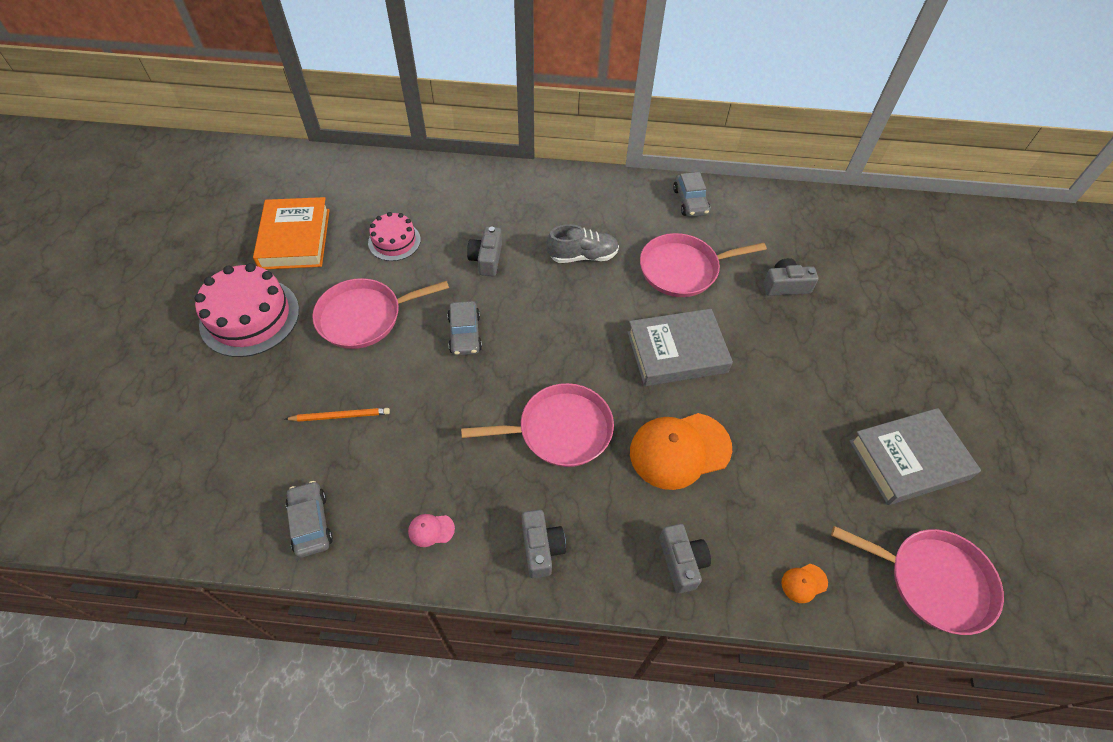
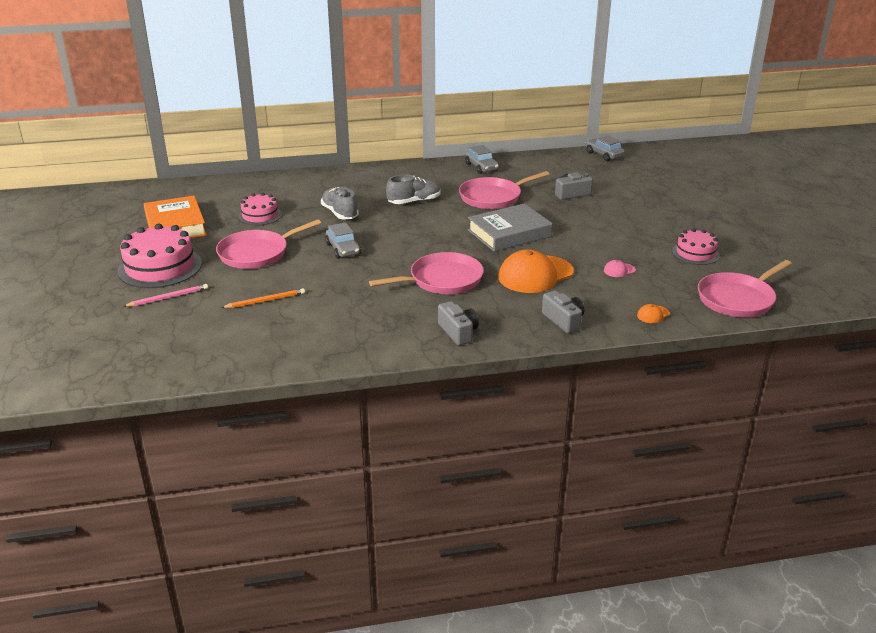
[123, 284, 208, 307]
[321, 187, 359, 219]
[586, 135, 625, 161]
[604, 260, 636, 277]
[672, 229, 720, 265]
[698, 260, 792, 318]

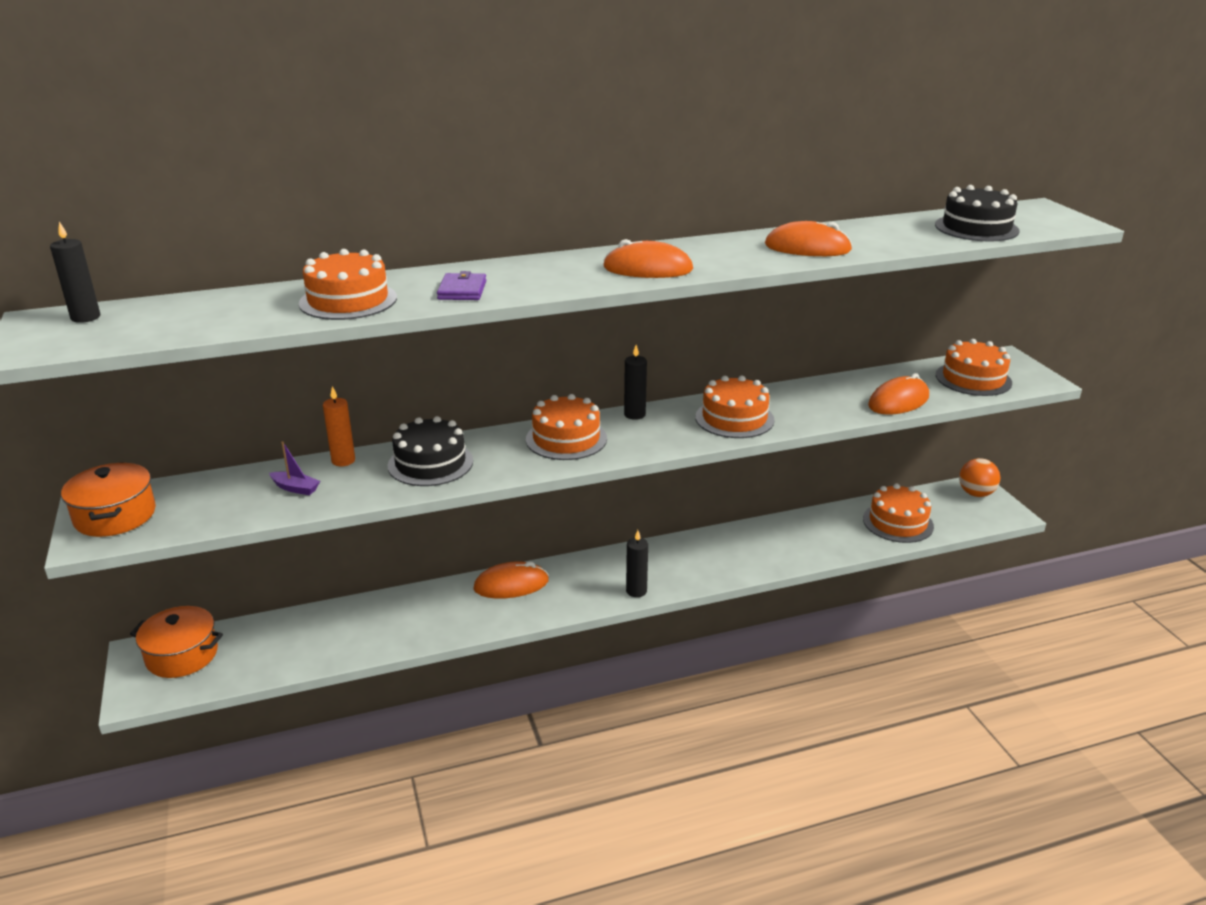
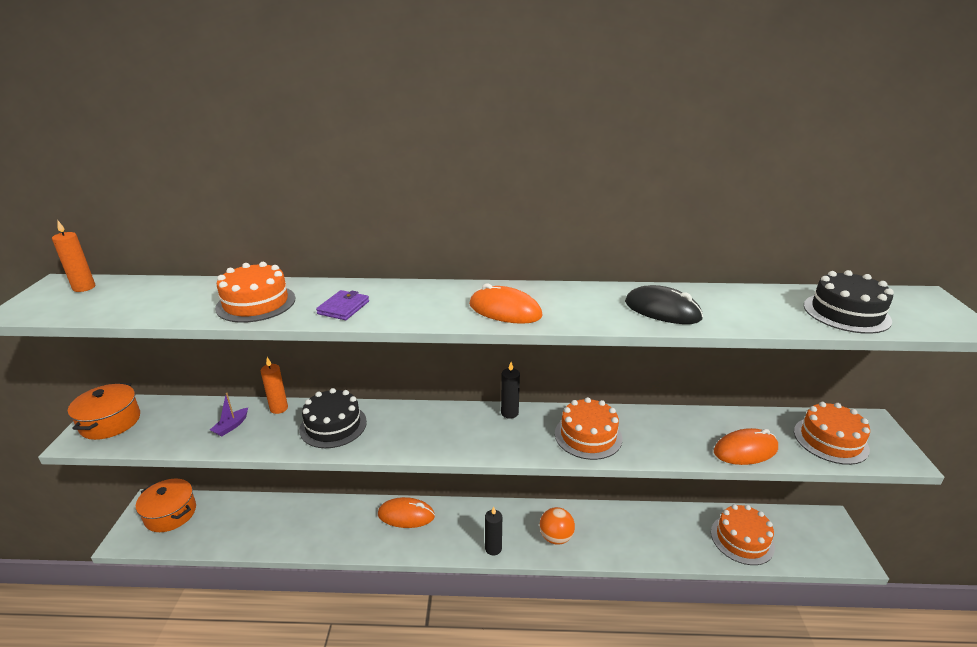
[52, 221, 95, 292]
[210, 393, 248, 437]
[539, 507, 575, 545]
[625, 285, 703, 324]
[526, 394, 607, 460] (first image)

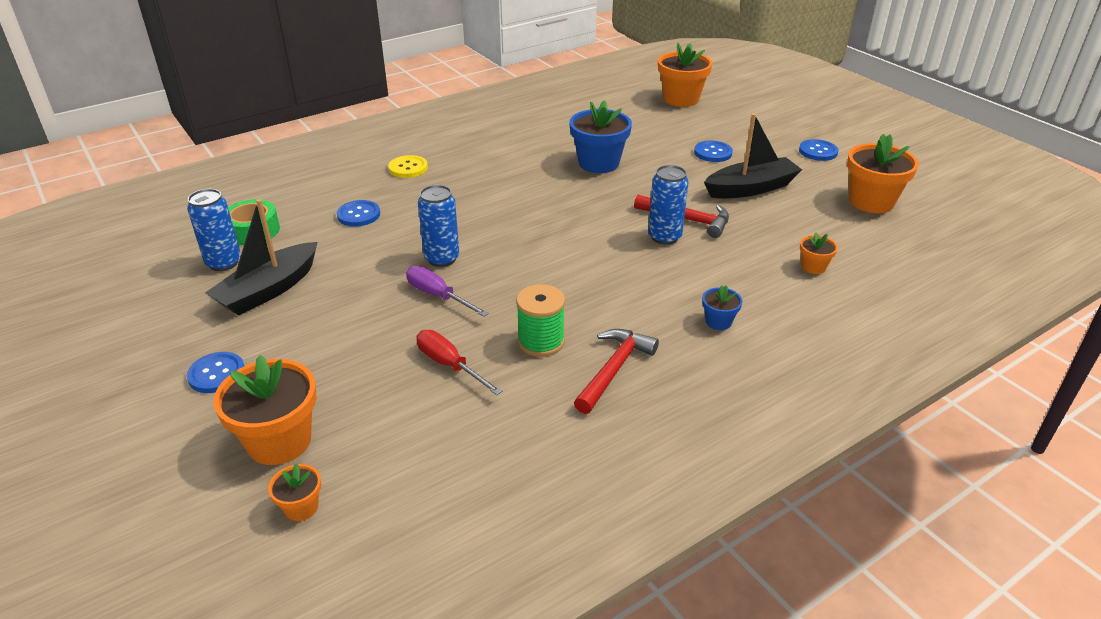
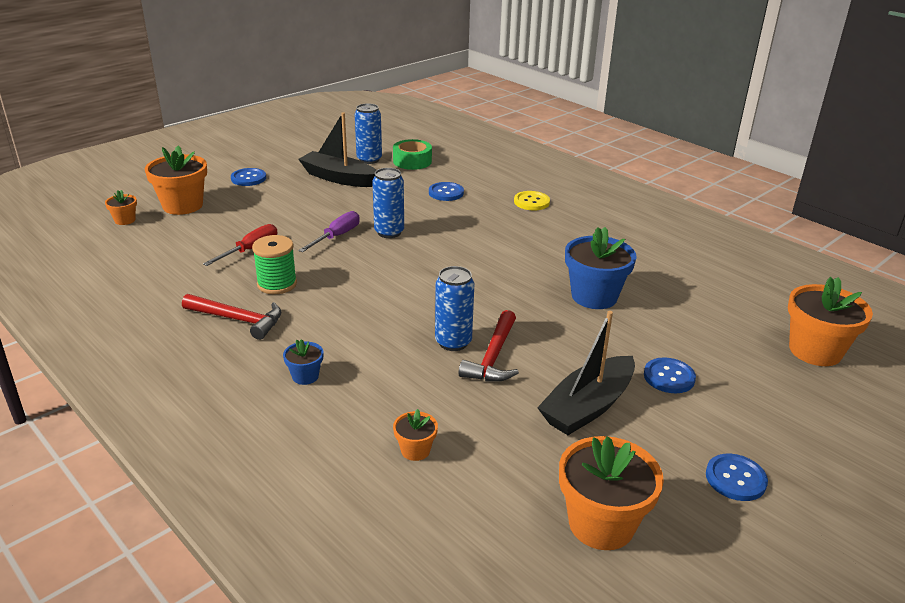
[537, 311, 635, 435]

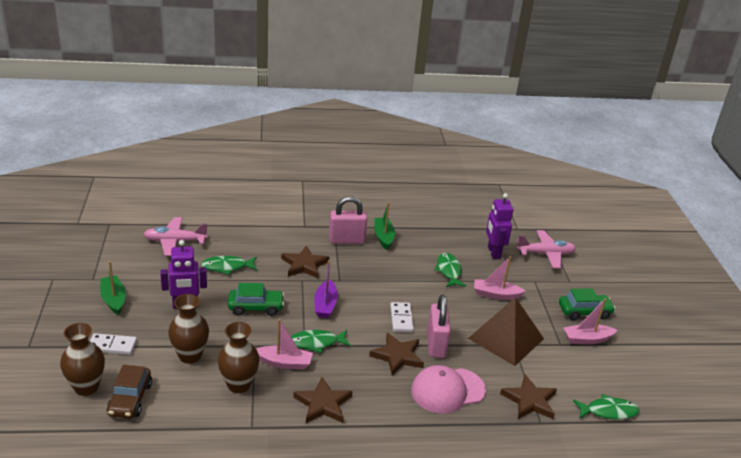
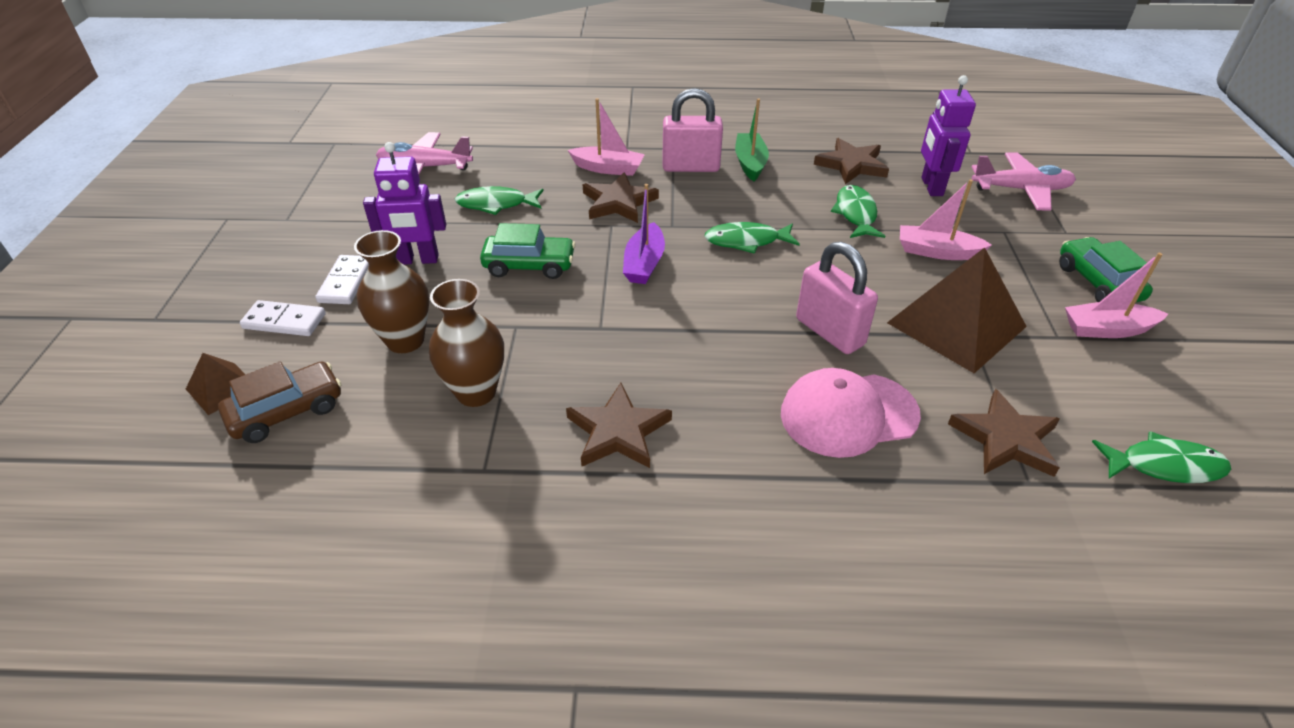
[186, 353, 246, 415]
[218, 361, 341, 443]
[315, 255, 369, 304]
[568, 98, 645, 176]
[704, 222, 800, 254]
[796, 242, 878, 354]
[814, 138, 889, 184]
[1059, 237, 1153, 302]
[100, 261, 126, 315] (first image)

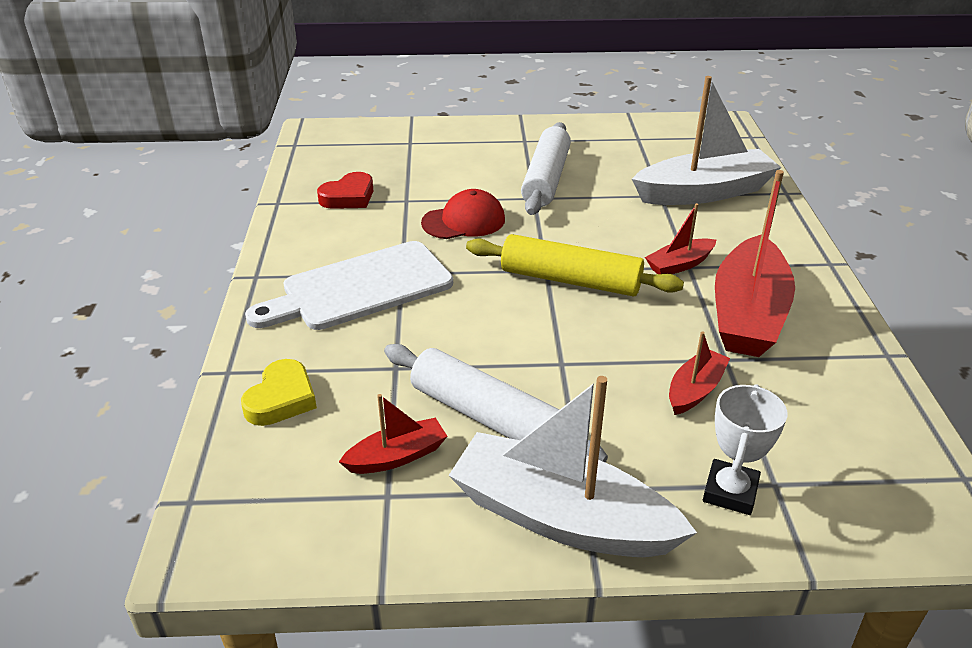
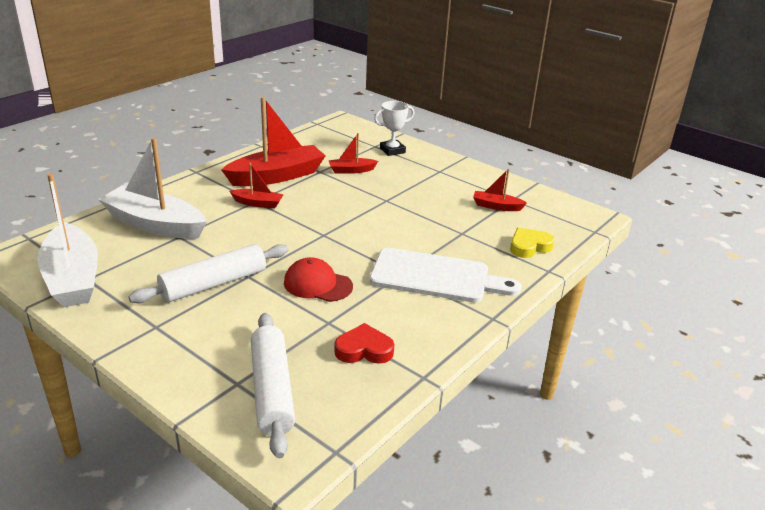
[37, 173, 98, 307]
[251, 313, 295, 458]
[466, 234, 684, 297] (first image)

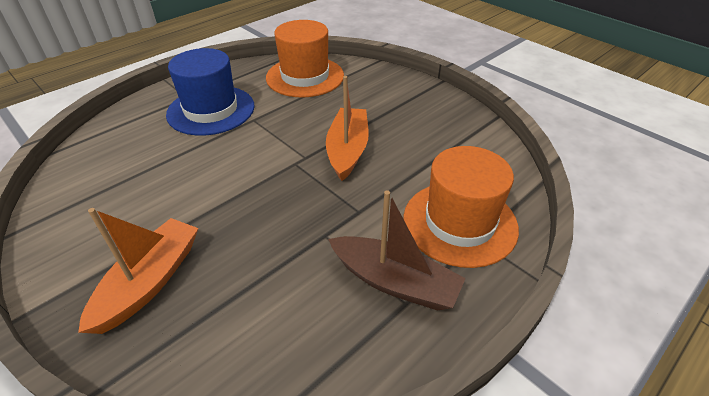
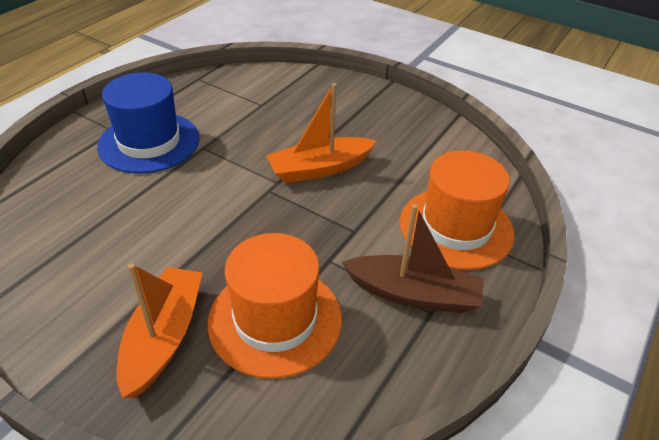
[208, 233, 342, 379]
[266, 83, 377, 183]

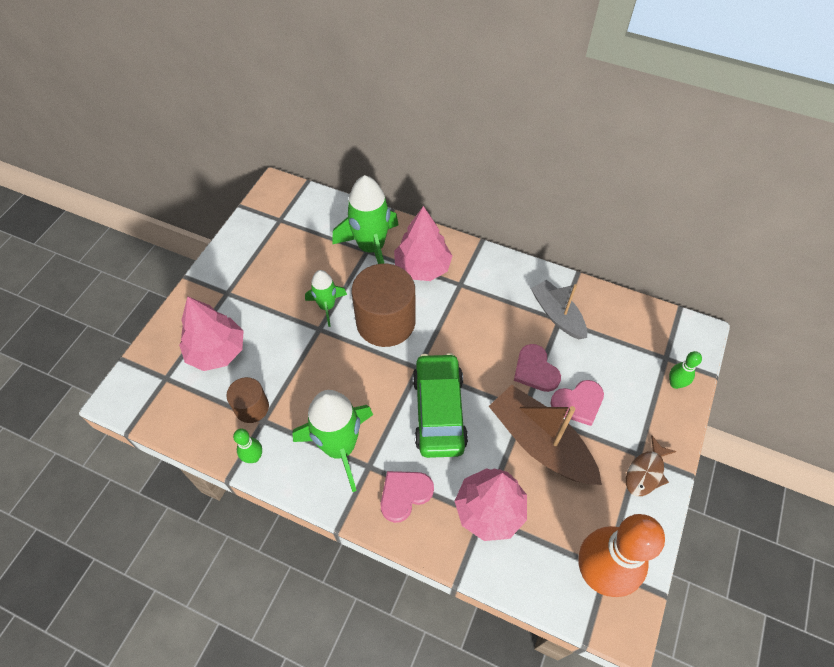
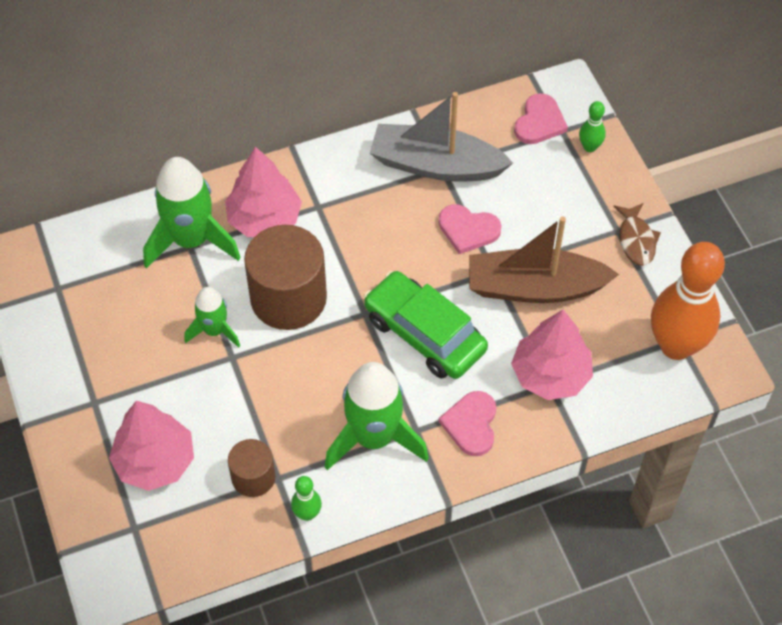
[370, 92, 513, 182]
[514, 93, 568, 144]

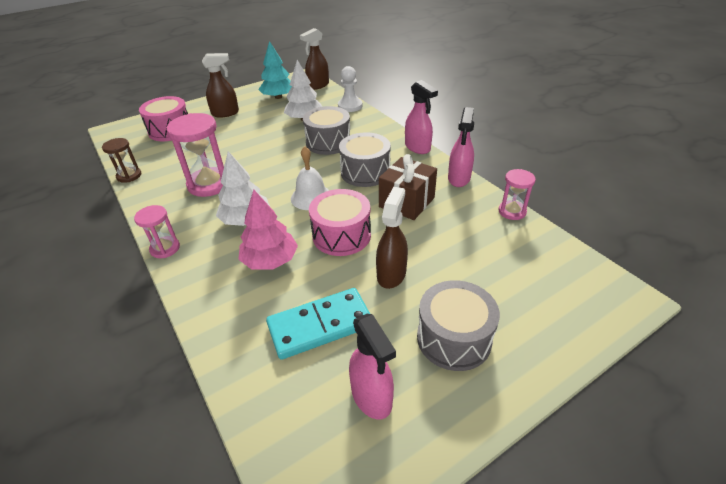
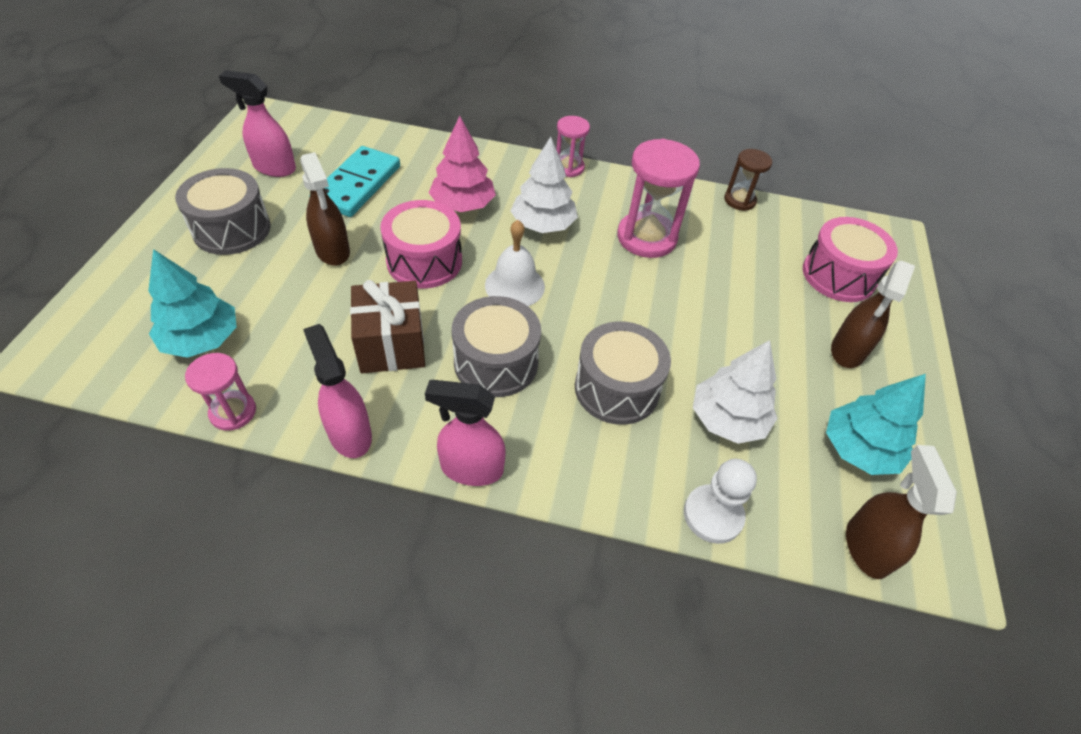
[148, 249, 237, 358]

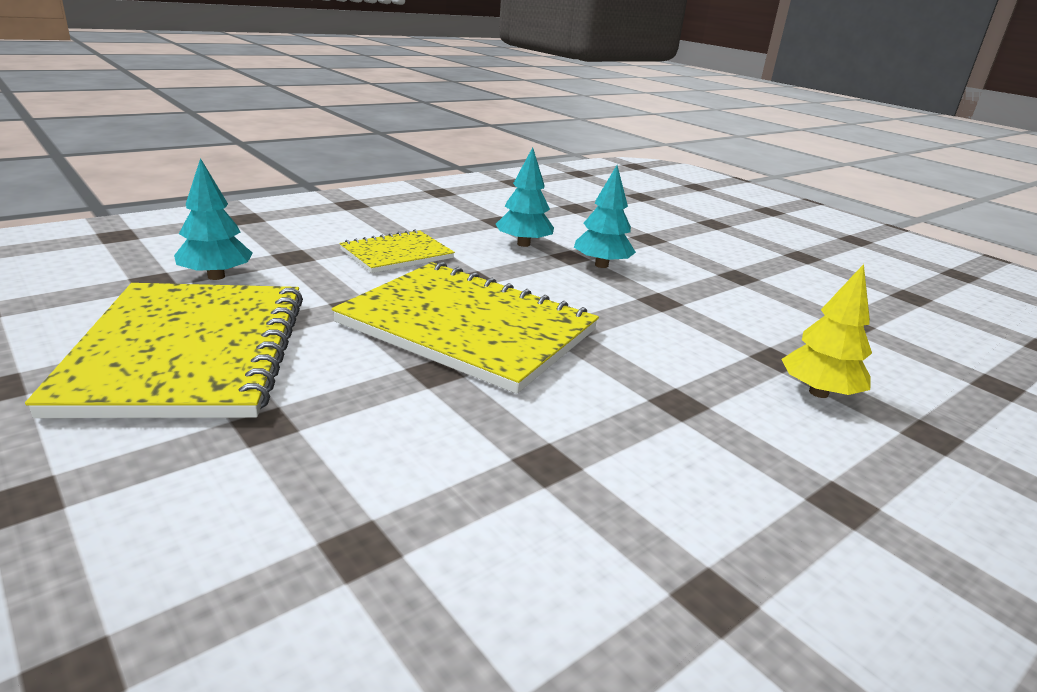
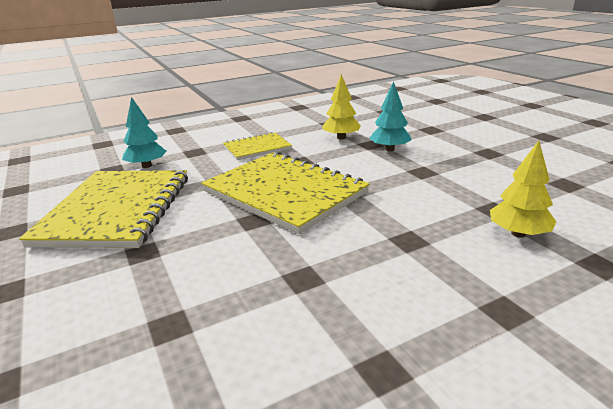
[322, 74, 361, 140]

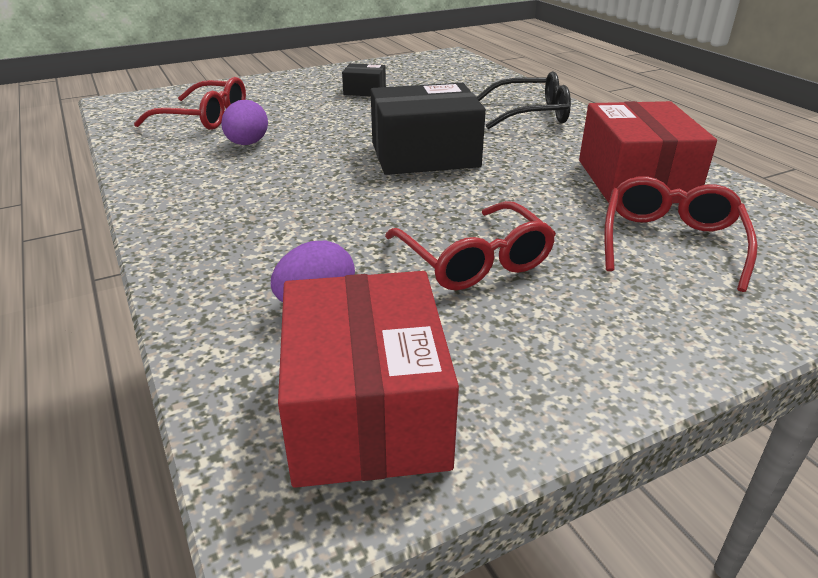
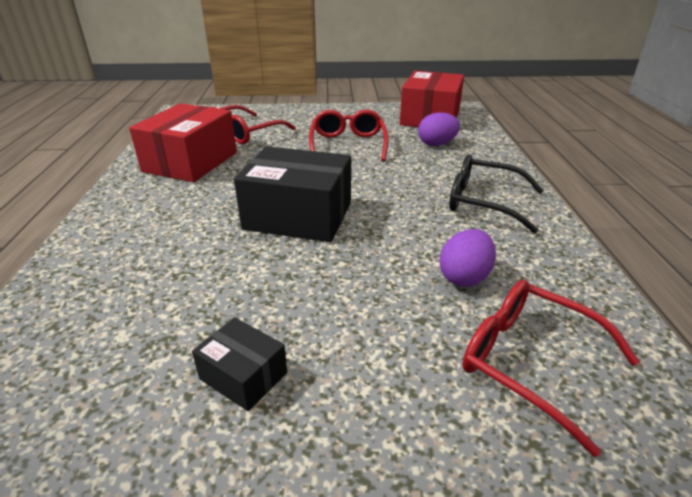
[449, 154, 544, 233]

